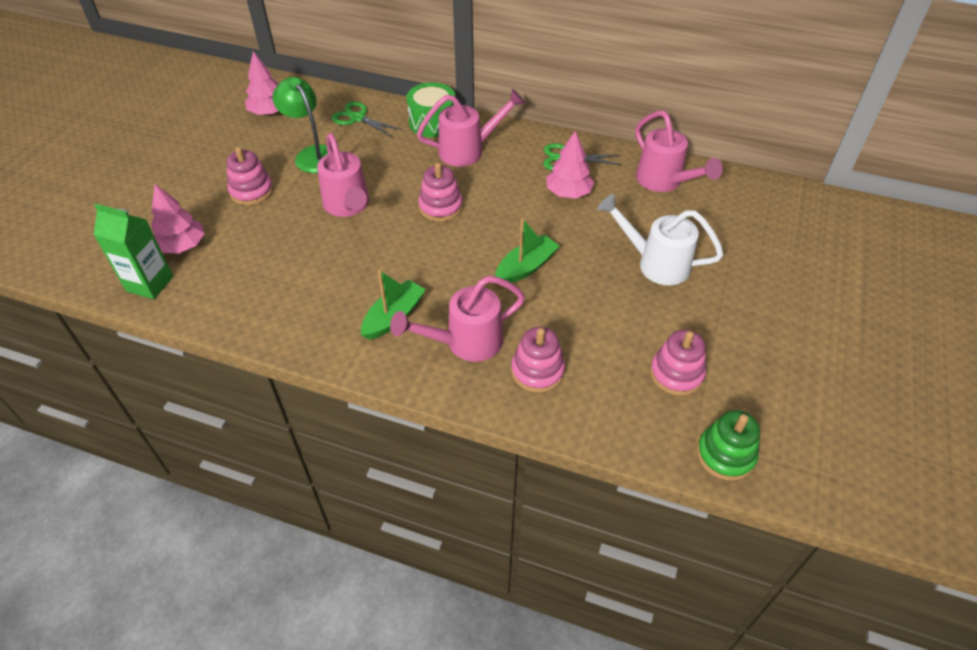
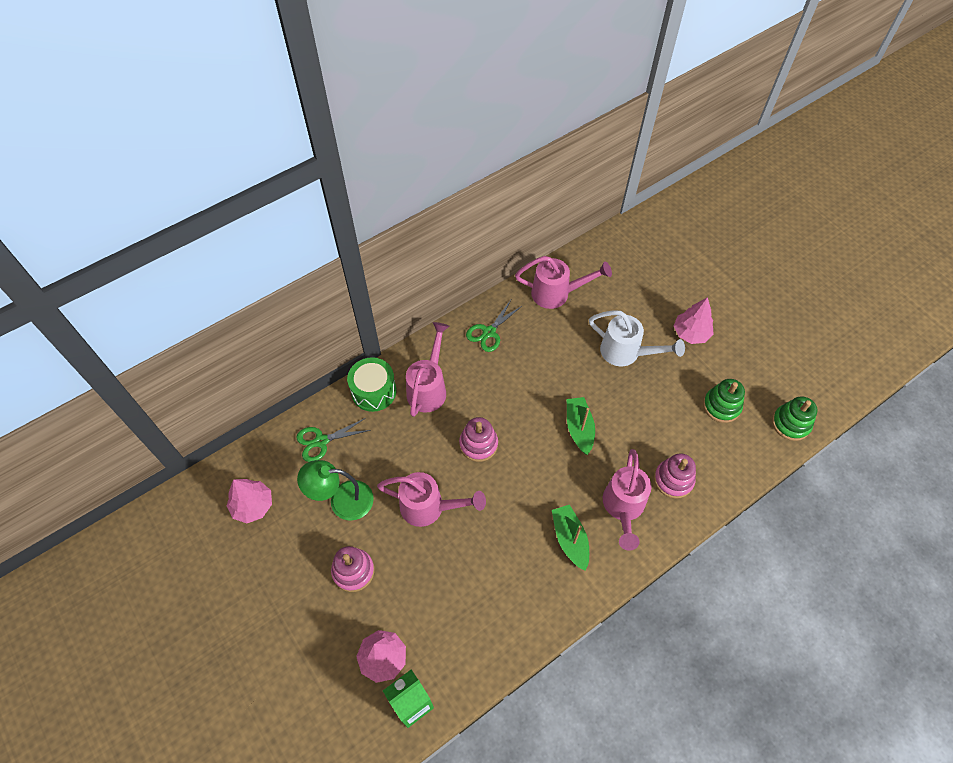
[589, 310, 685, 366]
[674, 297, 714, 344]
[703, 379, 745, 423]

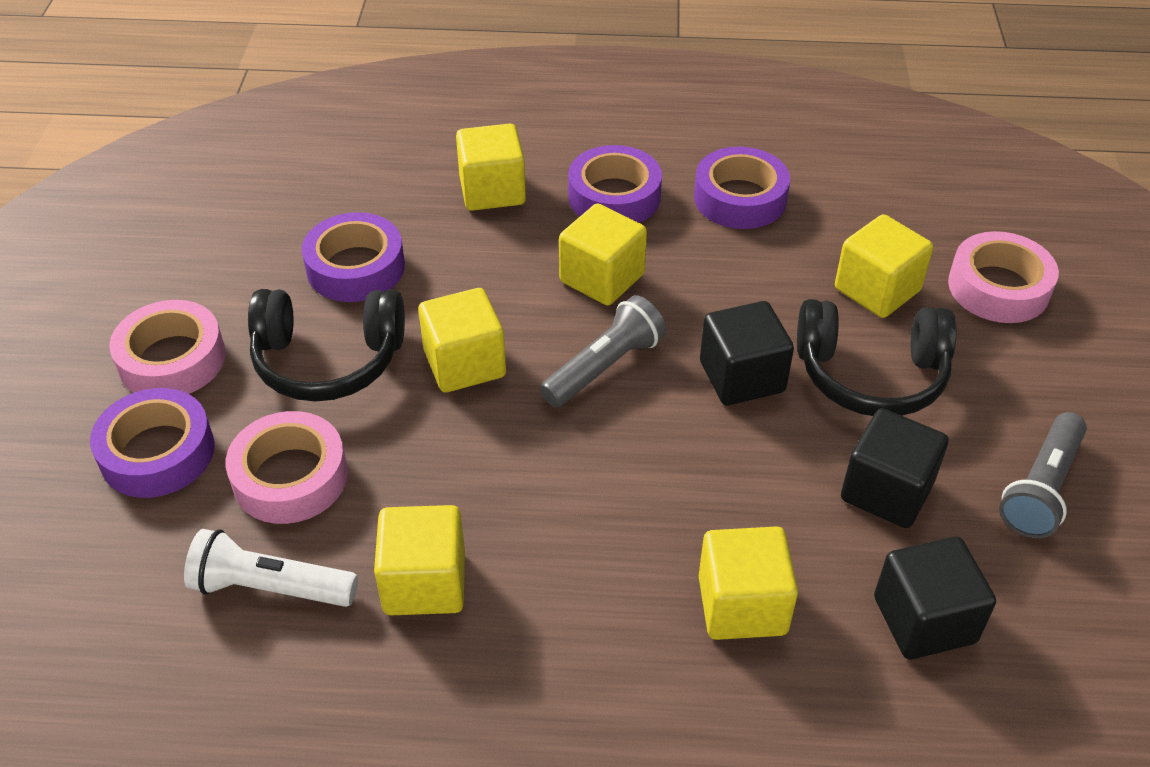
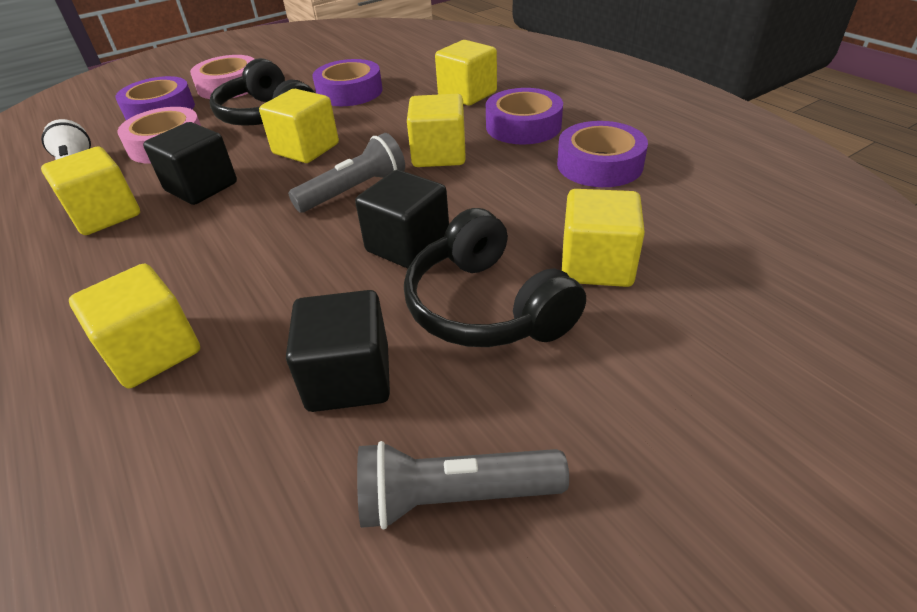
[143, 122, 237, 205]
[288, 133, 405, 213]
[948, 231, 1059, 323] (first image)

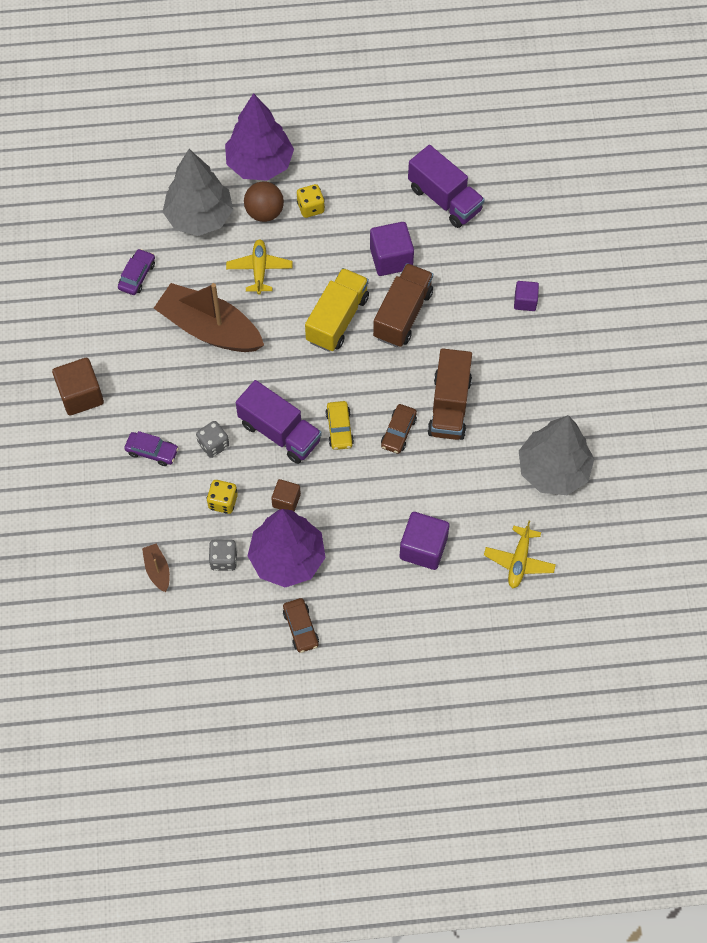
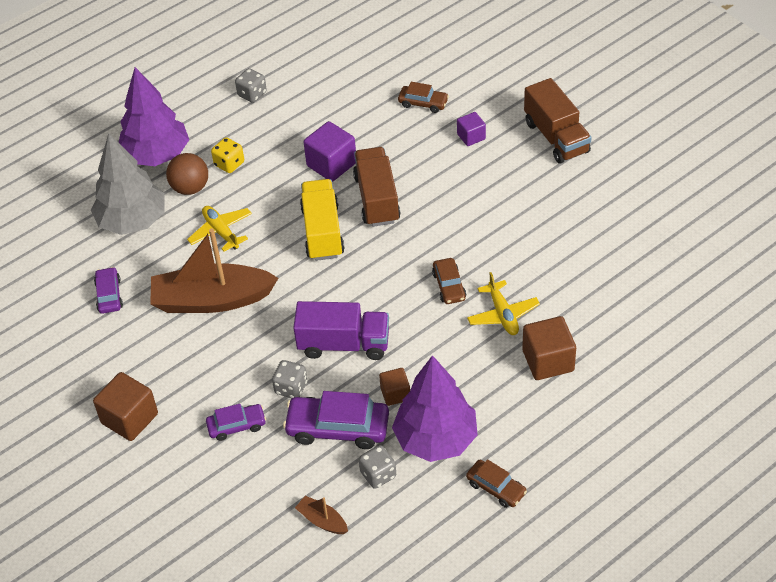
[235, 68, 267, 103]
[283, 391, 389, 449]
[398, 82, 449, 113]
[467, 272, 540, 335]
[522, 316, 576, 380]
[524, 78, 592, 164]
[325, 401, 354, 450] (first image)
[408, 145, 485, 228] (first image)
[519, 415, 594, 495] (first image)

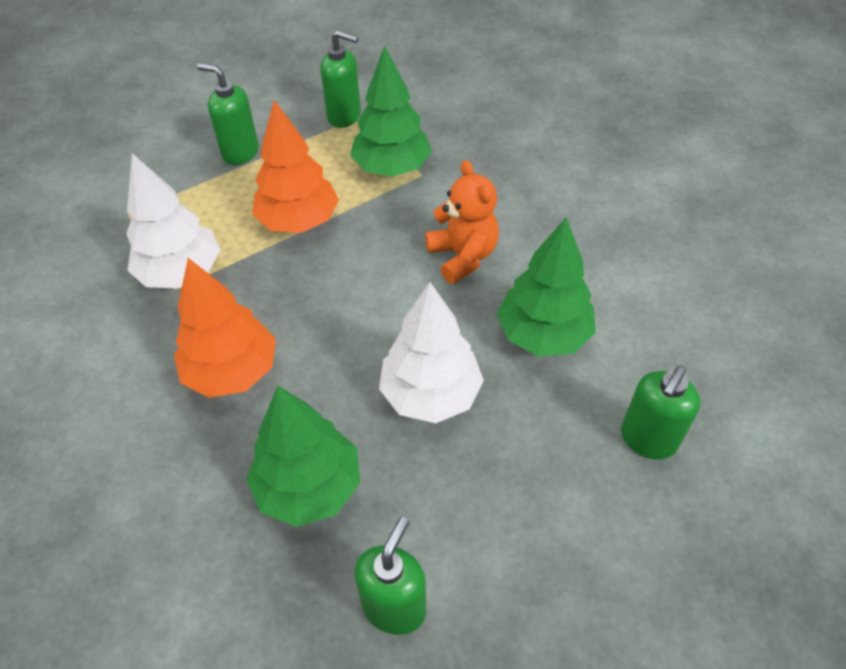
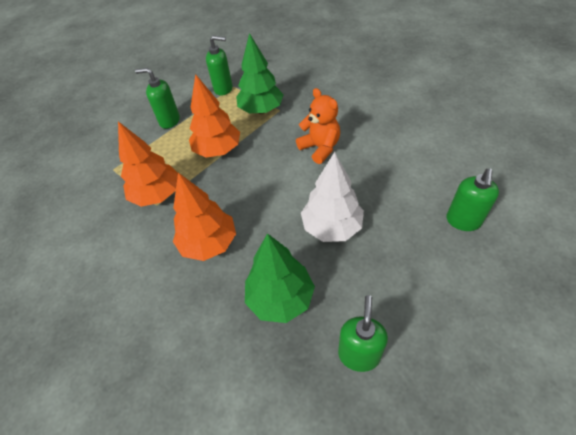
[118, 122, 178, 207]
[497, 217, 596, 356] (first image)

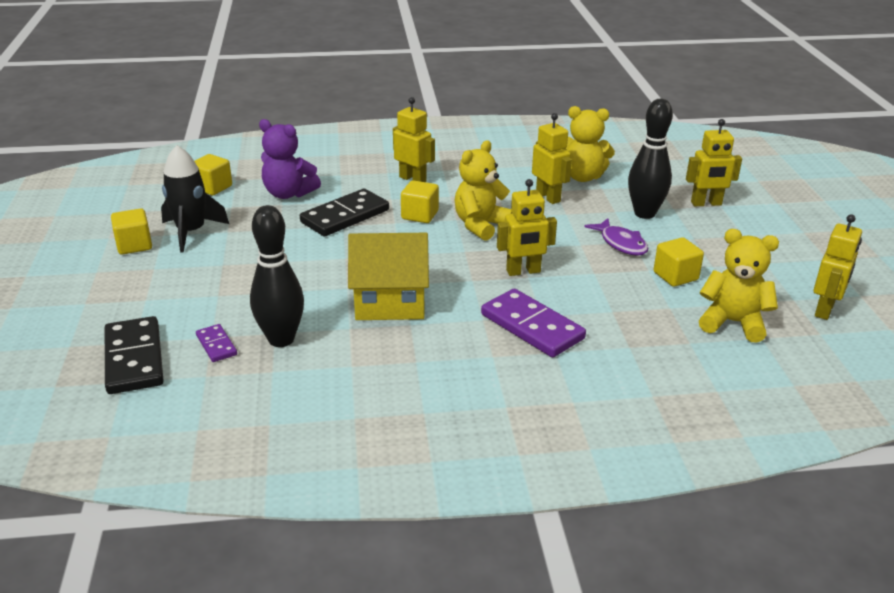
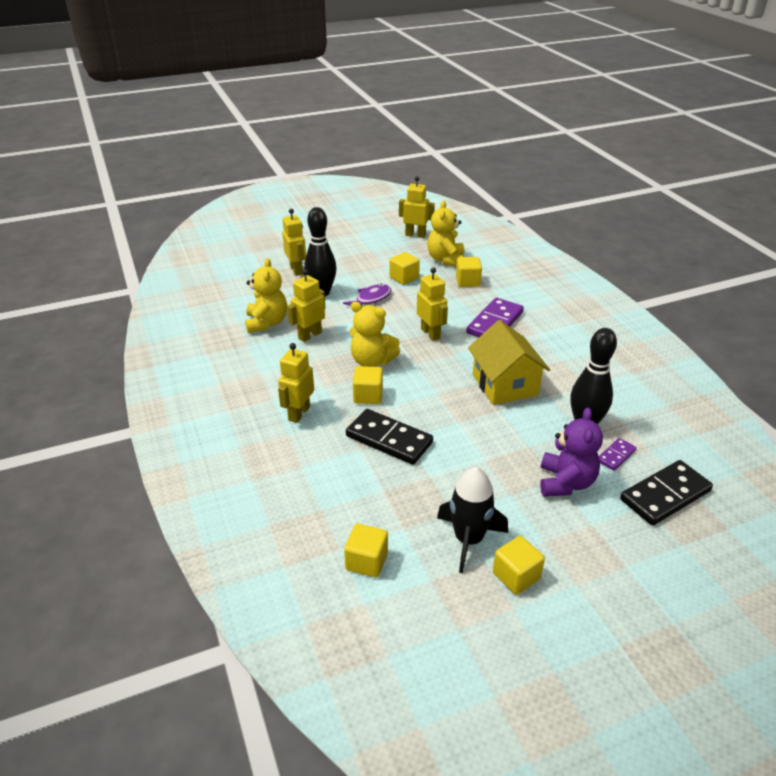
[456, 257, 482, 287]
[540, 407, 603, 497]

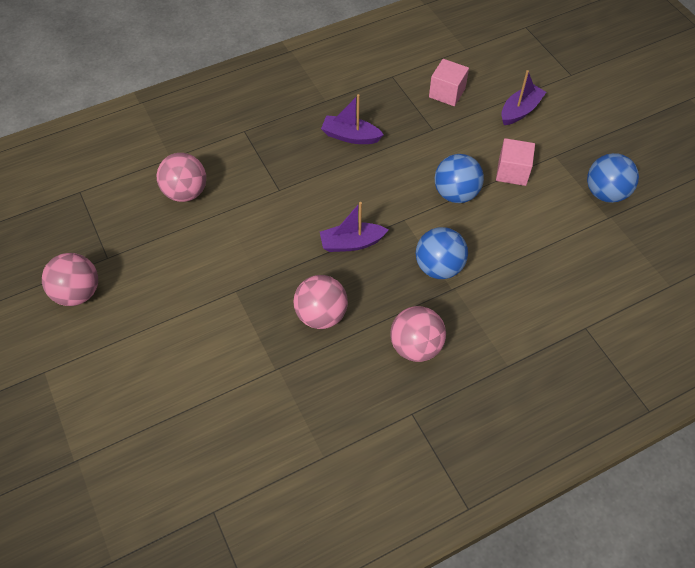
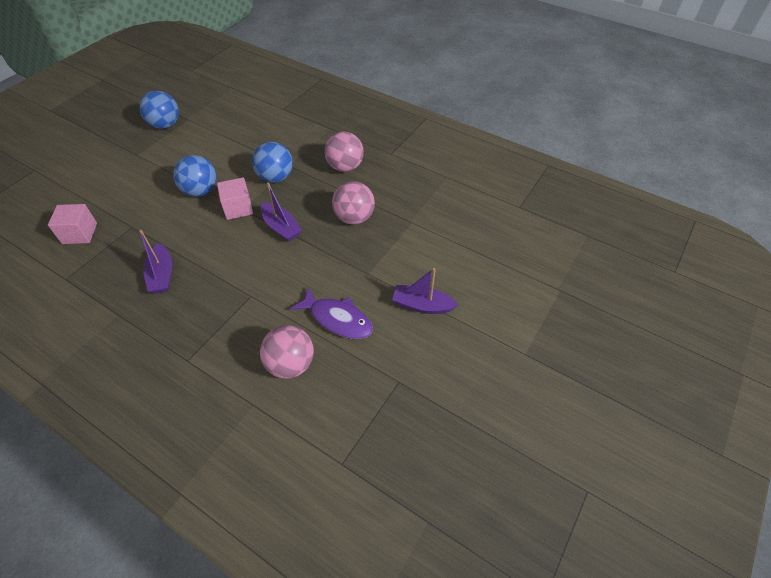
[217, 177, 253, 220]
[290, 287, 373, 339]
[392, 268, 458, 314]
[42, 253, 98, 306] (first image)

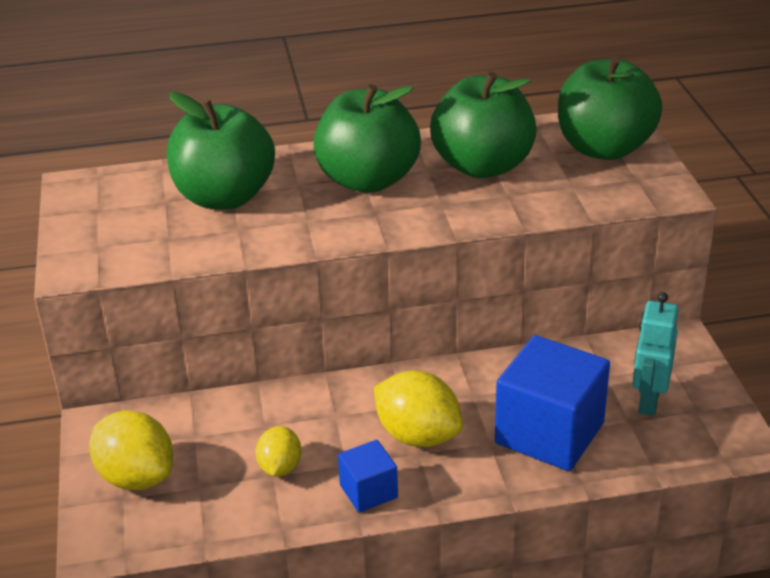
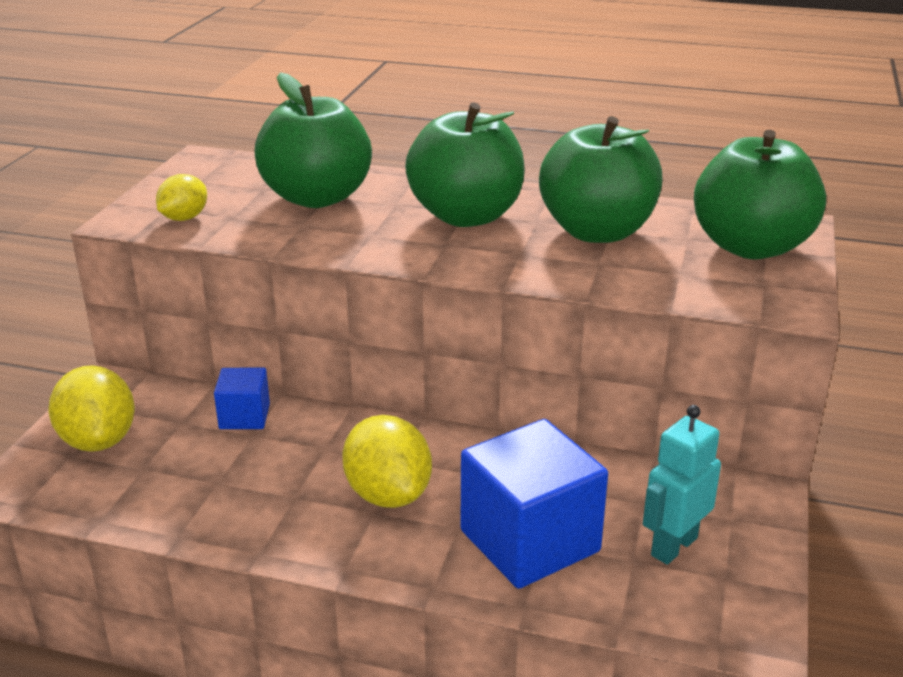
[156, 174, 207, 221]
[214, 367, 270, 429]

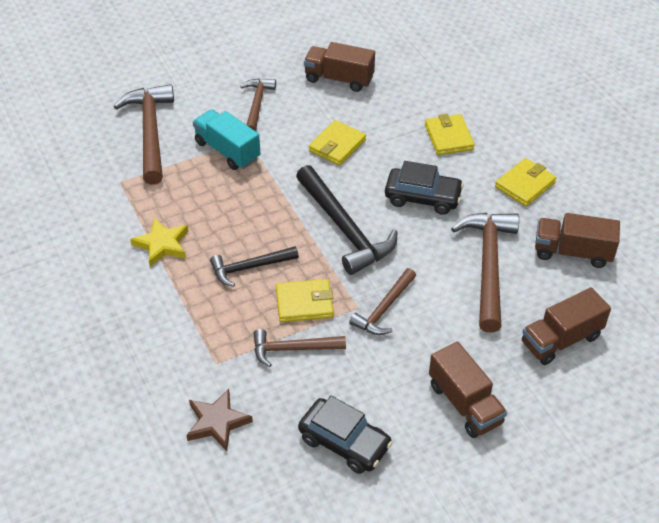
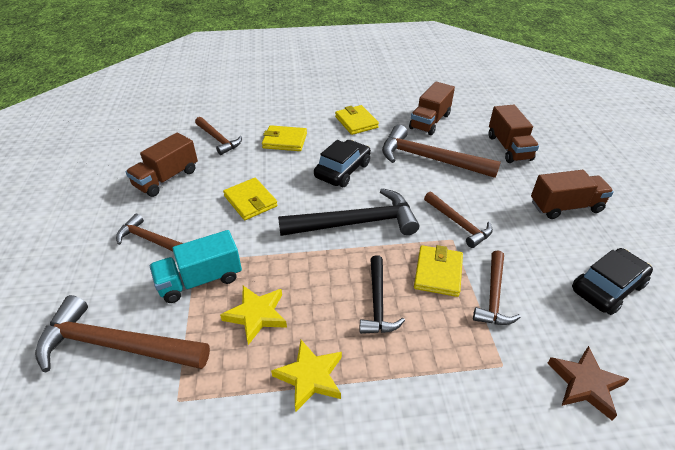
[195, 117, 242, 155]
[220, 286, 287, 345]

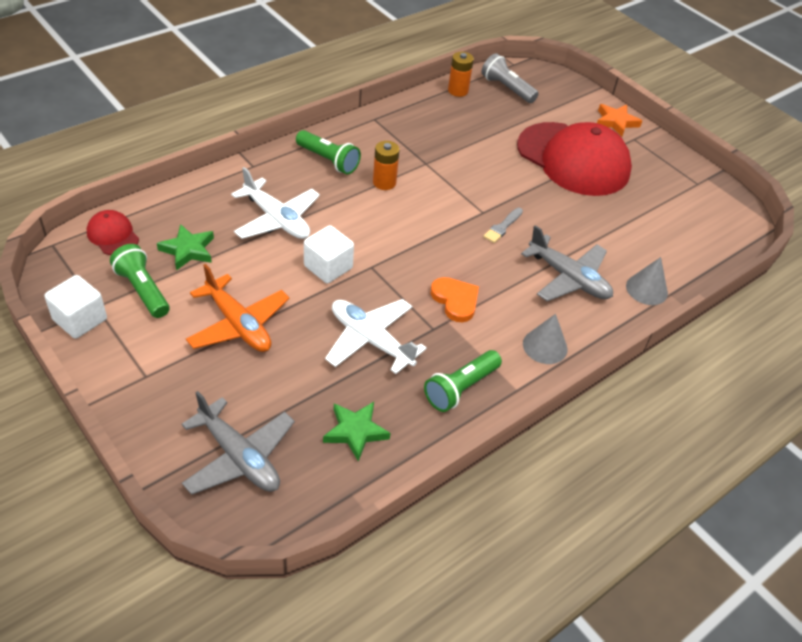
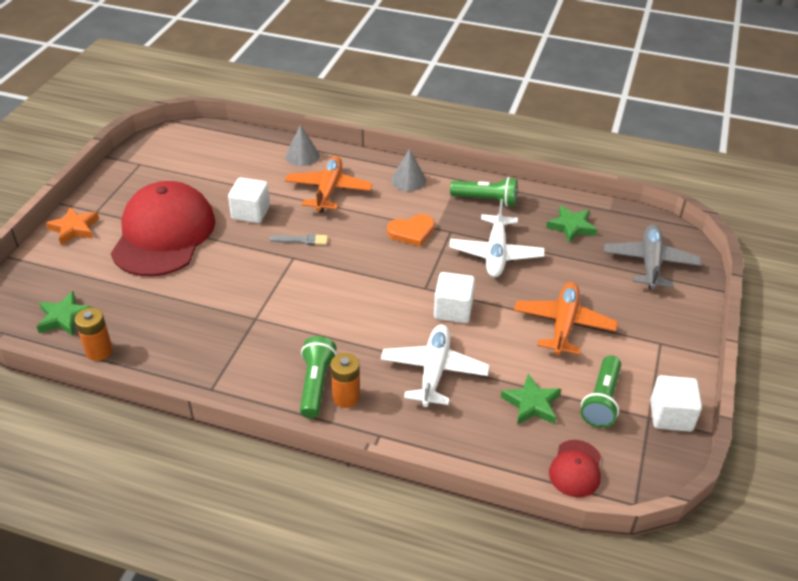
[37, 291, 93, 336]
[228, 177, 270, 223]
[285, 156, 373, 213]
[330, 353, 360, 408]
[387, 214, 435, 247]

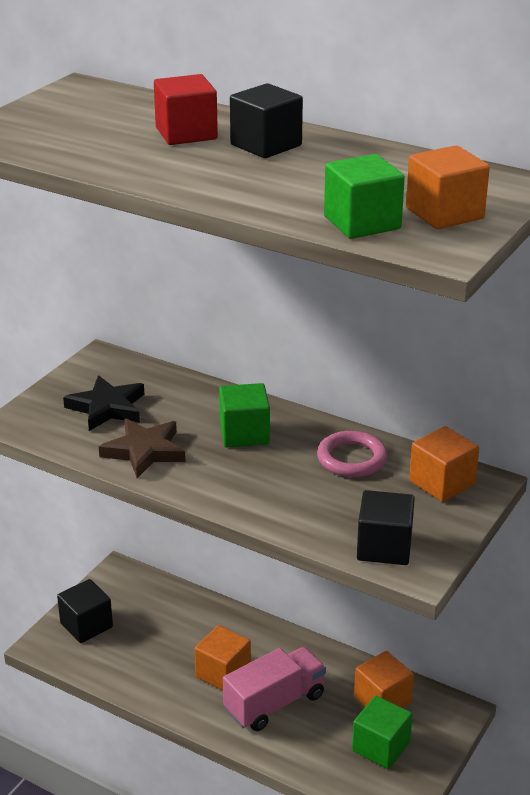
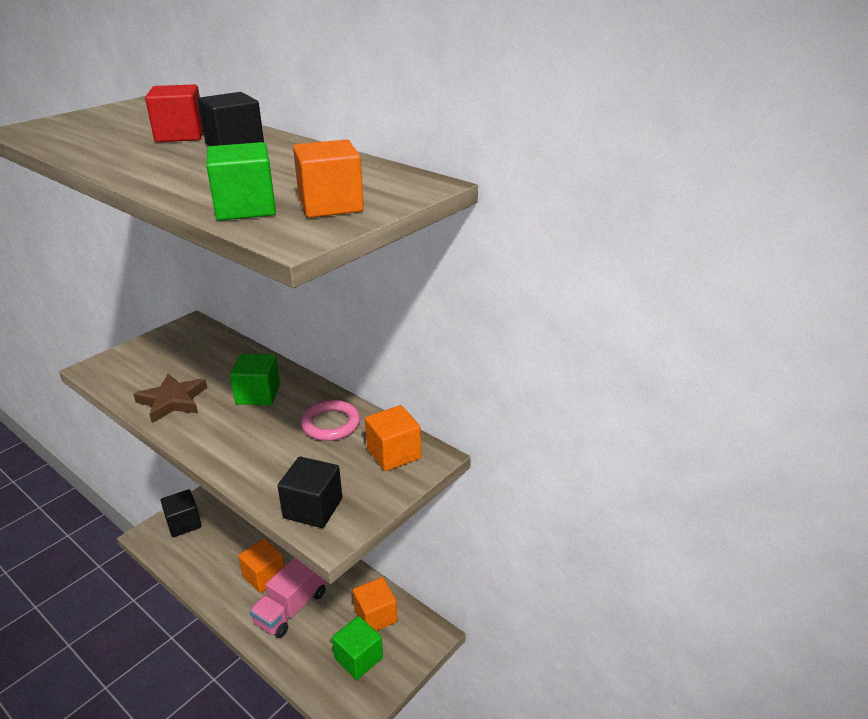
[249, 557, 327, 638]
[63, 375, 144, 431] (first image)

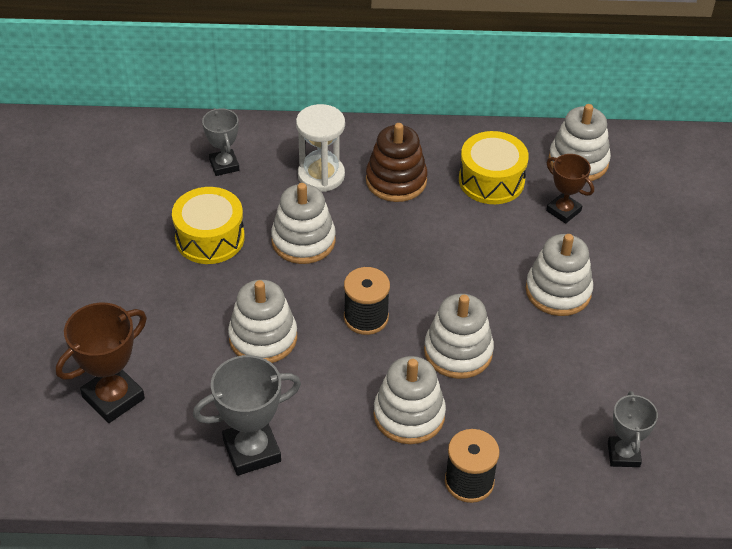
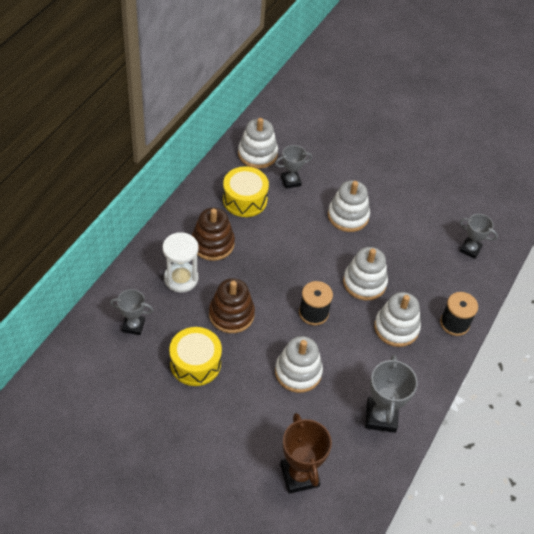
[209, 278, 255, 333]
[275, 145, 312, 189]

